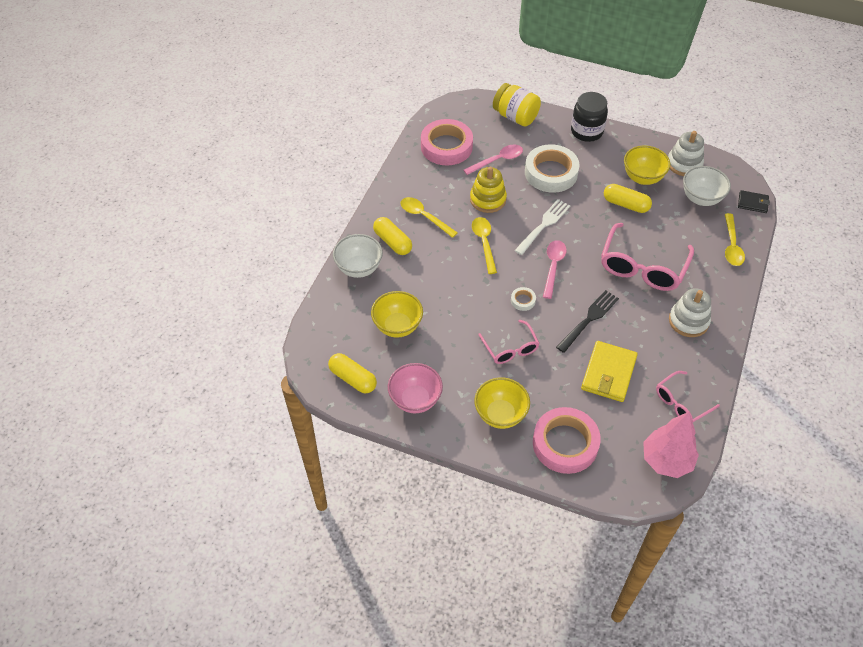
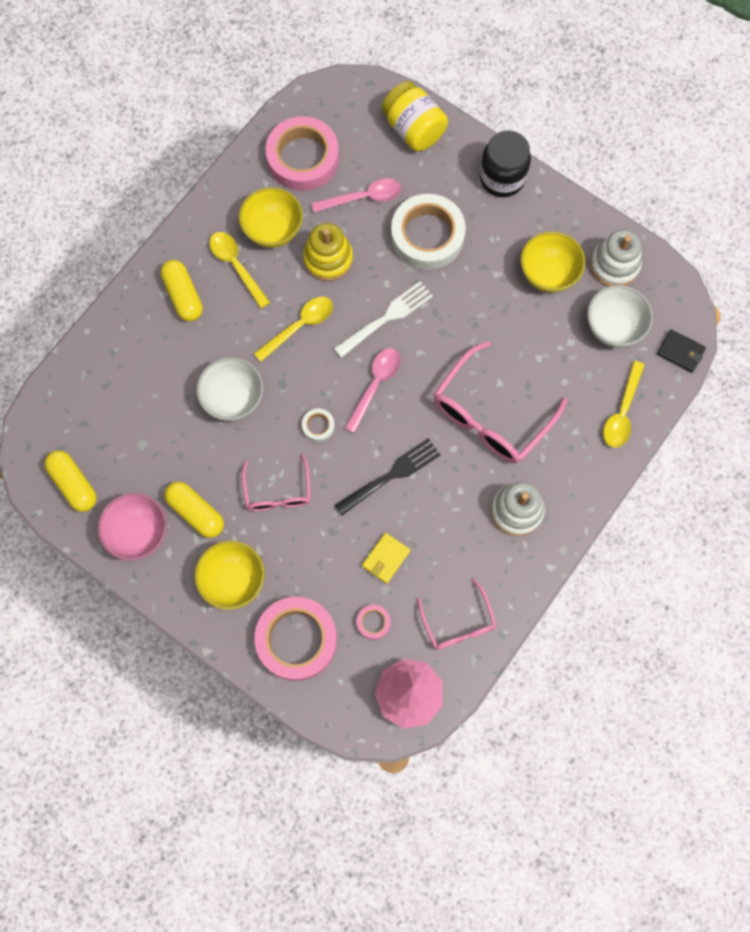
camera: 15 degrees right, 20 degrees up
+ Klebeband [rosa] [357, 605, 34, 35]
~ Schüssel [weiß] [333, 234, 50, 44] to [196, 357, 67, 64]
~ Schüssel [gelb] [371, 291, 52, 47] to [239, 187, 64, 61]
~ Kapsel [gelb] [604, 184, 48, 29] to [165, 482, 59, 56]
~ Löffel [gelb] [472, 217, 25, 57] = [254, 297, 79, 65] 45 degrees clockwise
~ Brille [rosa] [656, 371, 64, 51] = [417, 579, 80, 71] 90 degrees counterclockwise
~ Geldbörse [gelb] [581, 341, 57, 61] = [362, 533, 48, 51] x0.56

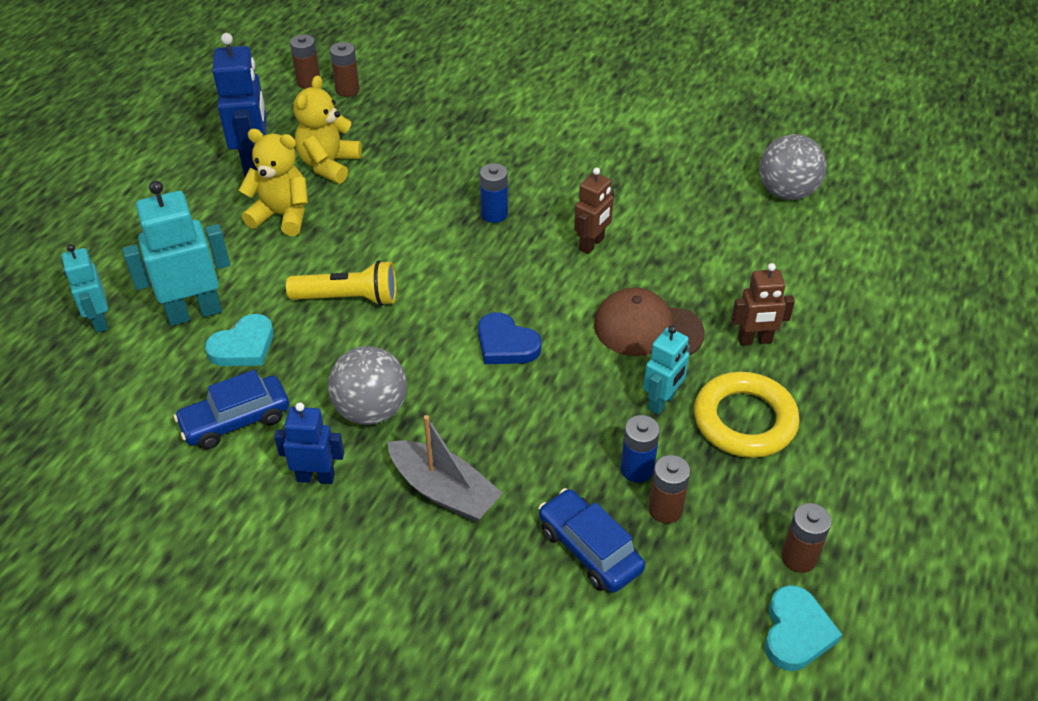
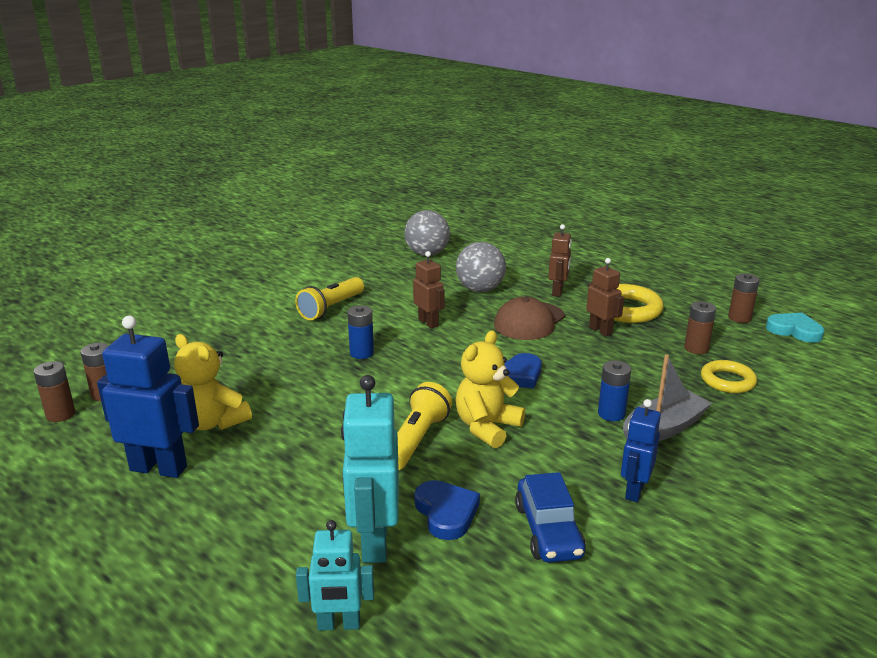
camera: 70 degrees left, 20 degrees down
+ Taschenlampe [gelb] [295, 277, 69, 43]
~ Teddybär [gelb] [239, 129, 69, 107] to [456, 330, 69, 118]
~ Ball [grau] [328, 346, 79, 79] to [456, 242, 50, 50]
~ Batterie [blau] [620, 415, 40, 68] to [598, 360, 33, 61]
~ Auto [blau] [538, 488, 107, 104] to Ring [gelb] [701, 360, 56, 33]
~ Herz [türkis] [205, 314, 69, 52] to Herz [blau] [414, 480, 66, 60]
~ Roboter [türkis] [643, 325, 47, 90] to Roboter [braun] [586, 258, 38, 78]

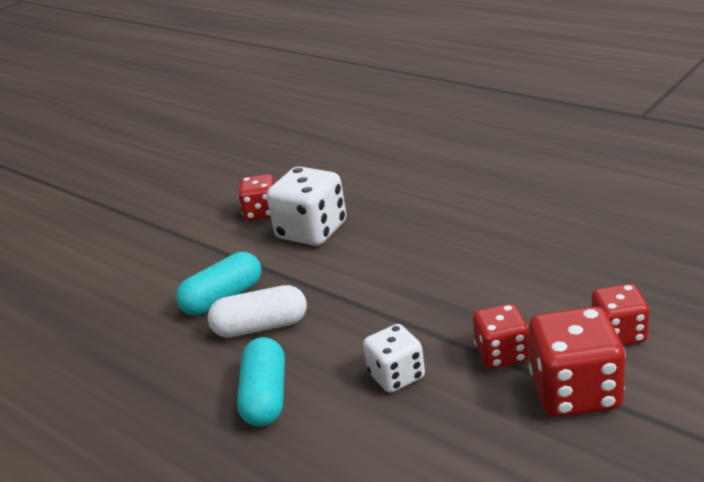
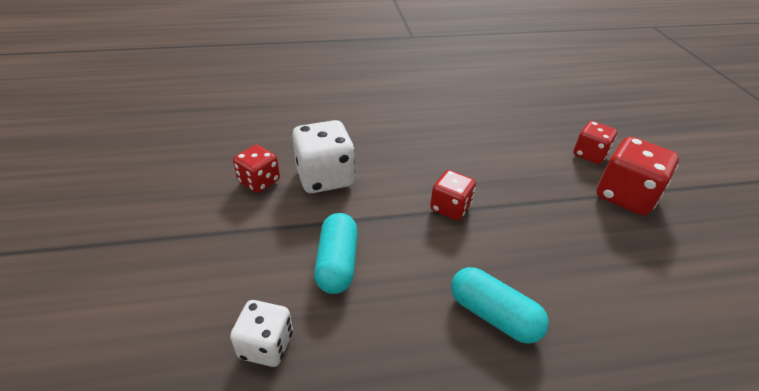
camera: 55 degrees left, 10 degrees up
- Kapsel [weiß] [208, 285, 99, 52]
~ Spielwürfel [weiß] [363, 324, 62, 69] to [230, 300, 63, 67]
~ Spielwürfel [rot] [473, 304, 56, 65] to [430, 170, 46, 51]

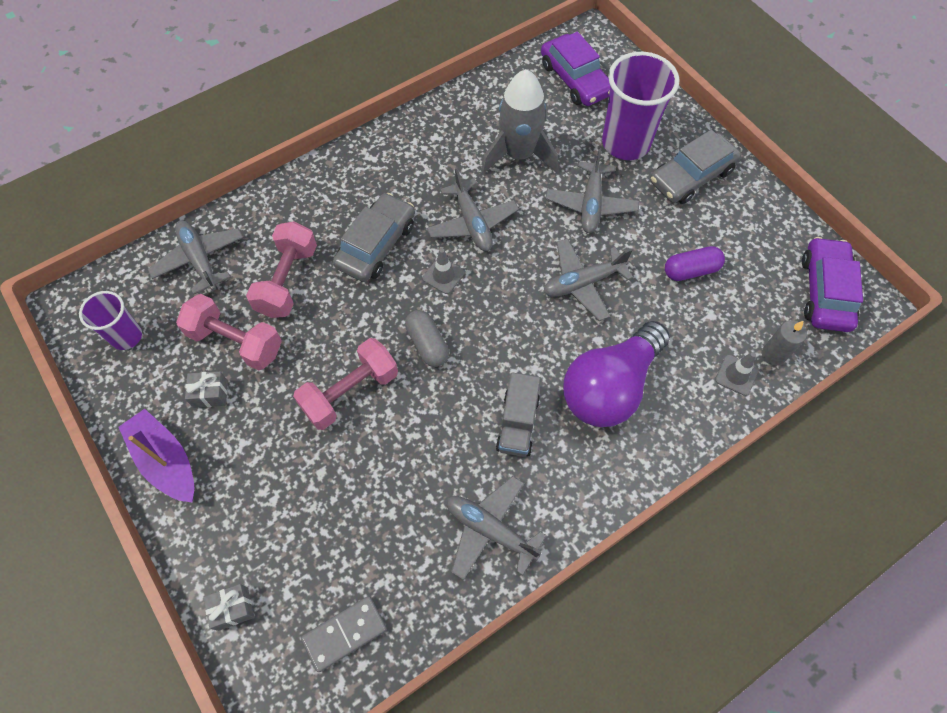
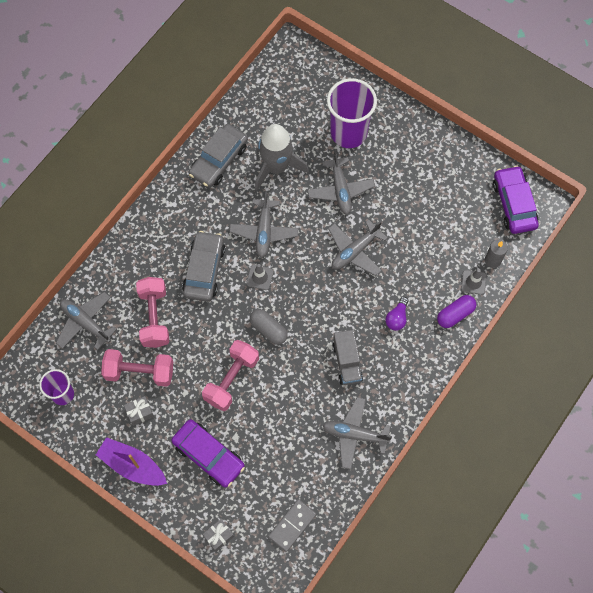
camera: 20 degrees left, 5 degrees up
~ Auto [lila] [541, 32, 69, 74] to [171, 419, 74, 69]
~ Auto [grau] [650, 130, 91, 74] to [189, 124, 59, 64]
~ Kapsel [lila] [665, 246, 60, 35] to [437, 295, 39, 33]
~ Flugzeug [grau] [427, 168, 92, 83] = [229, 191, 69, 67] 45 degrees clockwise
~ Glühbirne [lila] [563, 321, 107, 106] = [386, 297, 22, 34] x0.41

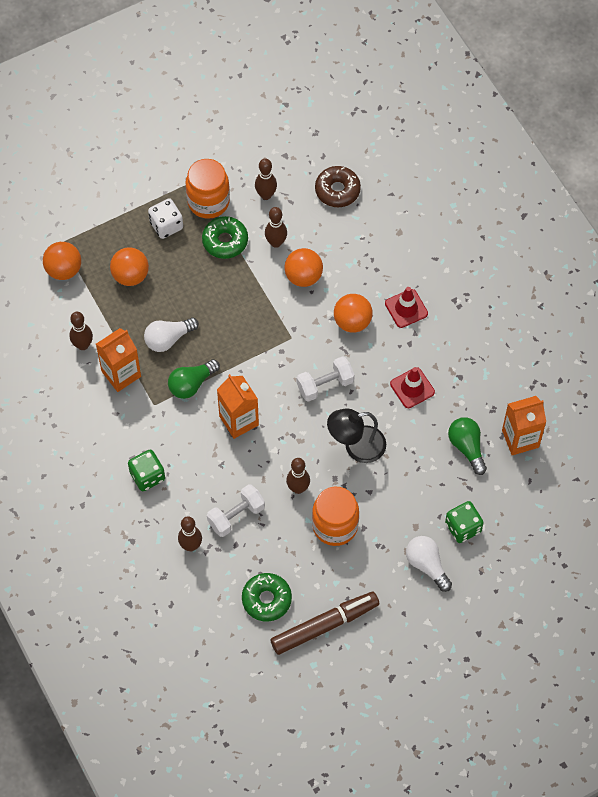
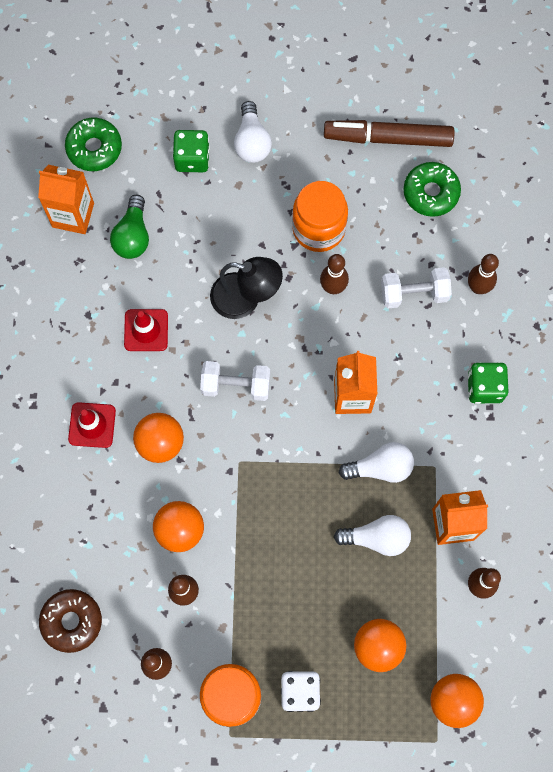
camera: 150 degrees left, 10 degrees up
~ Donut [grün] [202, 216, 46, 43] to [65, 118, 57, 53]
~ Glühbirne [grün] [168, 359, 52, 40] to Glühbirne [weiß] [339, 442, 75, 41]

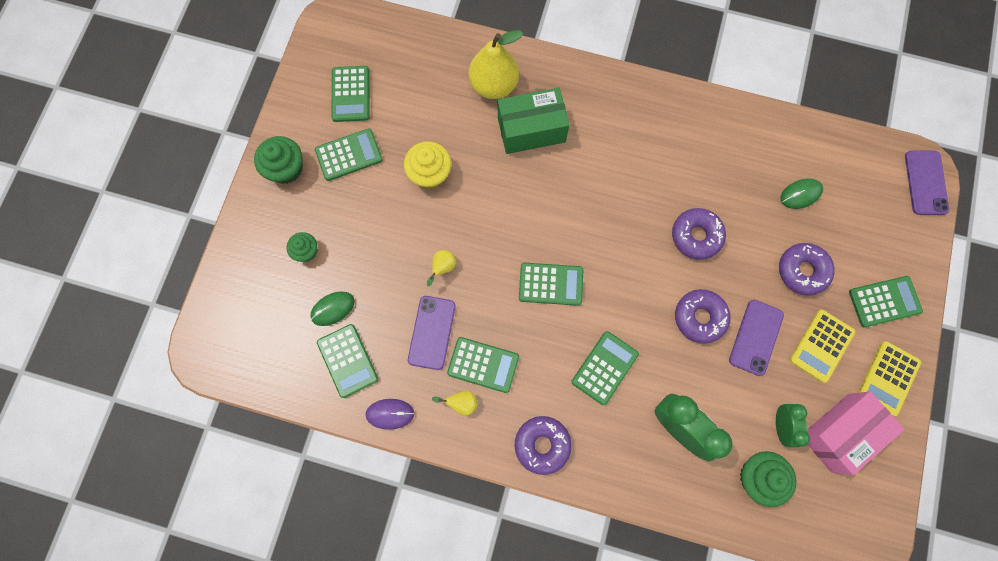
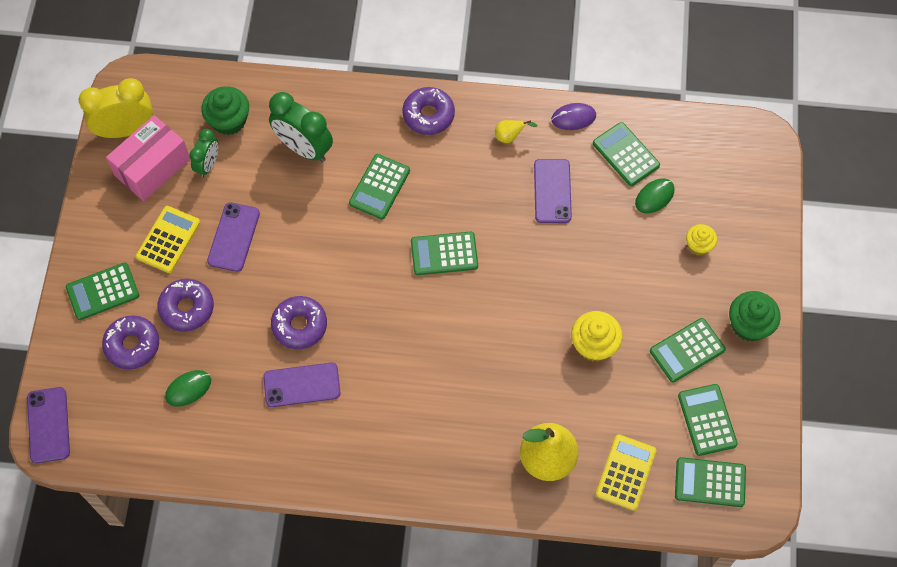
camera: 170 degrees right, 10 degrees down
- Birne [gelb] [427, 250, 29, 36]
- Schachtel [grün] [498, 88, 71, 66]
+ Wecker [gelb] [79, 78, 74, 60]
+ Handy [lila] [263, 363, 77, 44]
~ Taschenrechner [grün] [447, 337, 72, 56] to [675, 457, 71, 50]
~ Donut [lila] [675, 289, 56, 55] to [102, 315, 57, 55]
~ Taschenrechner [gelb] [858, 341, 63, 75] to [596, 434, 60, 77]
~ Muffin [grün] [287, 232, 30, 30] to Muffin [gelb] [686, 224, 31, 31]
~ Wecker [grün] [776, 404, 34, 43] = [189, 129, 30, 48] 150 degrees counterclockwise

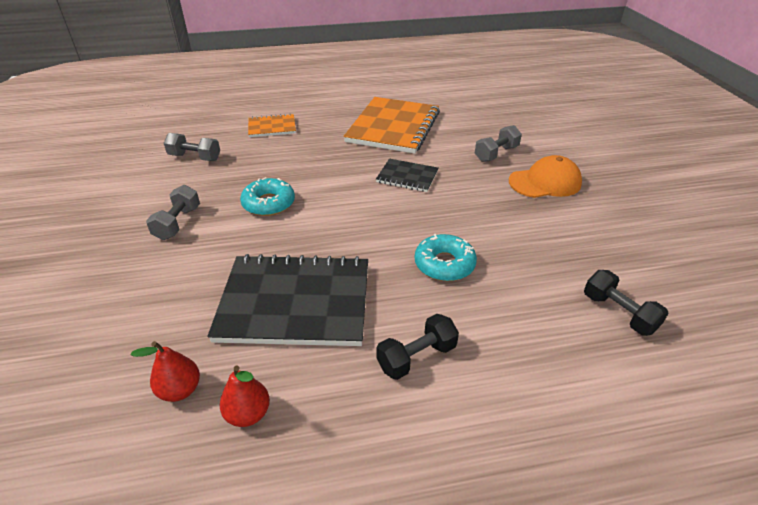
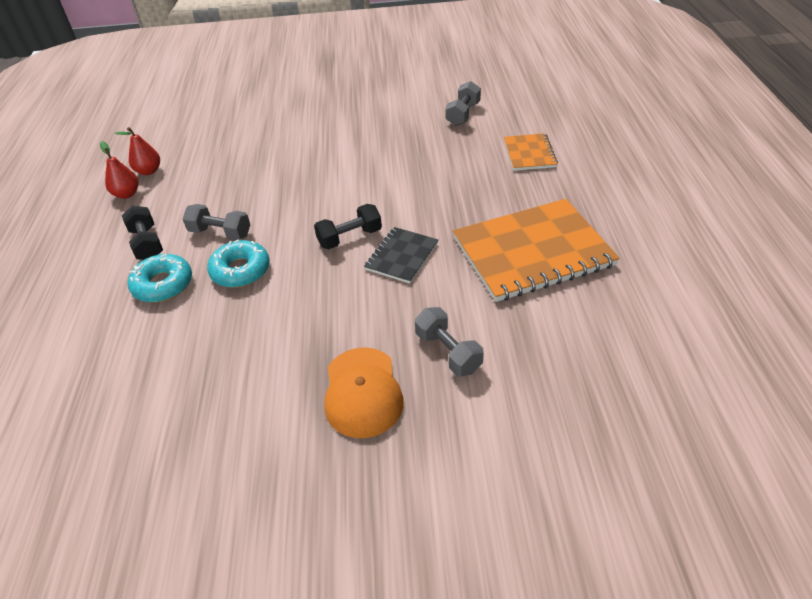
camera: 100 degrees right, 5 degrees up
- Notizbuch [schwarz] [207, 254, 161, 92]
~ Birne [rot] [131, 341, 69, 61] to [100, 141, 39, 58]
~ Hantel [grau] [146, 185, 54, 55] to [183, 204, 67, 36]
~ Donut [türkis] [240, 177, 55, 39] to [128, 254, 64, 48]
~ Hantel [schwarz] [584, 270, 84, 66] to [314, 204, 68, 46]
~ Notizbuch [orange] [344, 97, 96, 57] = [453, 199, 167, 103] 45 degrees counterclockwise

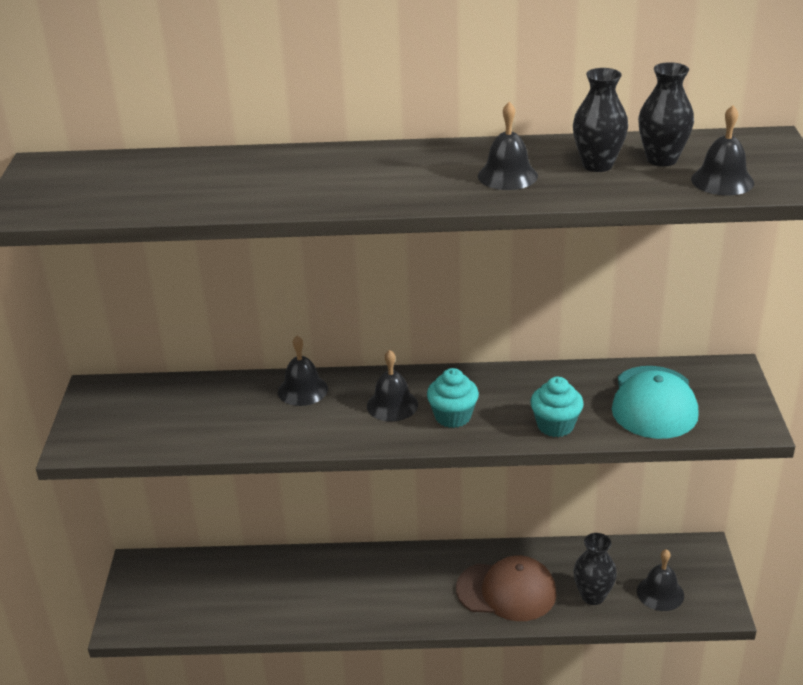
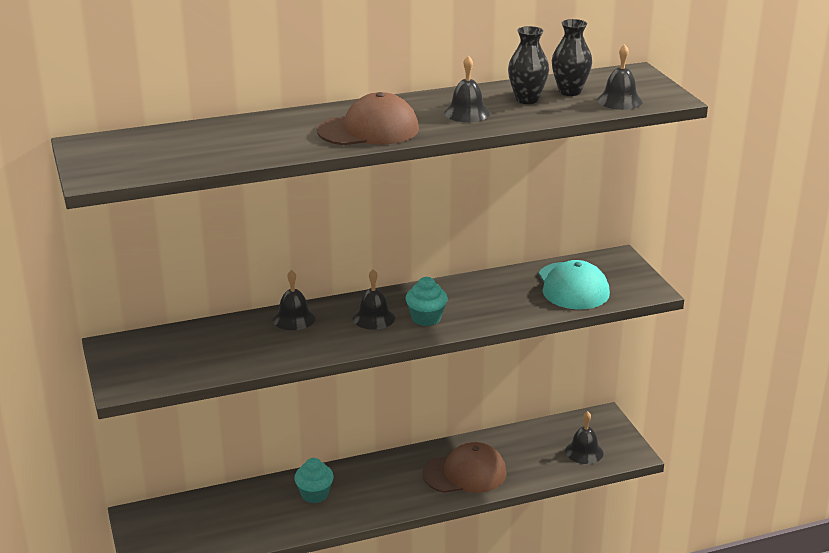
camera: 20 degrees left, 5 degrees down
- Vase [schwarz] [573, 533, 44, 72]
+ Kappe [braun] [317, 92, 102, 53]
~ Muffin [türkis] [530, 377, 54, 60] to [294, 458, 40, 45]

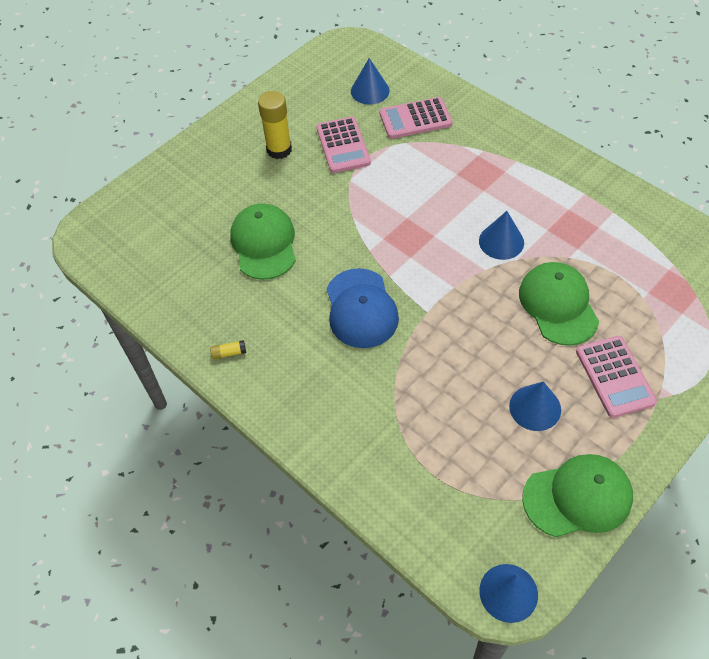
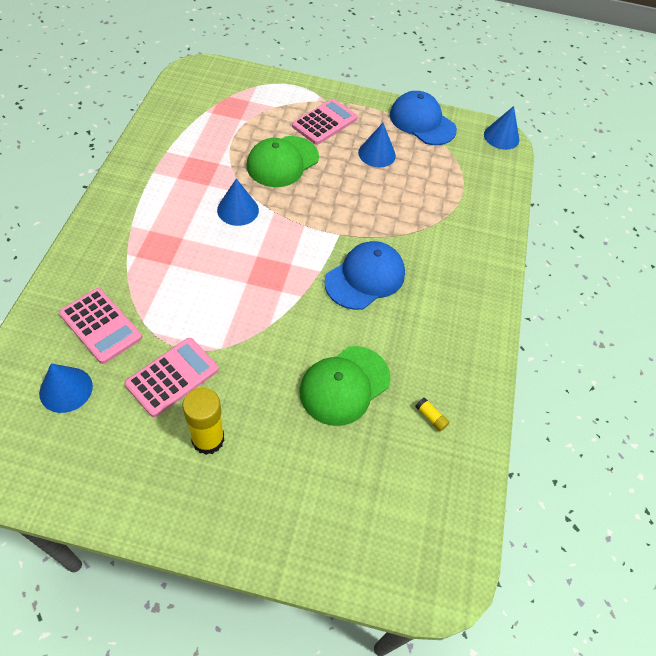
camera: 130 degrees left, 0 degrees up
~ Klebestift [gelb] [210, 340, 36, 19] to [415, 398, 34, 33]
~ Kappe [grün] [522, 454, 111, 83] to Kappe [blau] [390, 91, 67, 54]

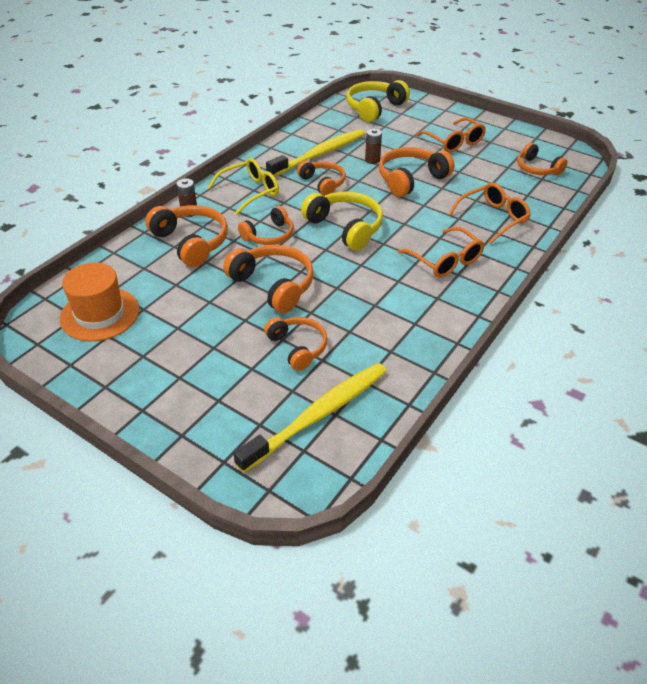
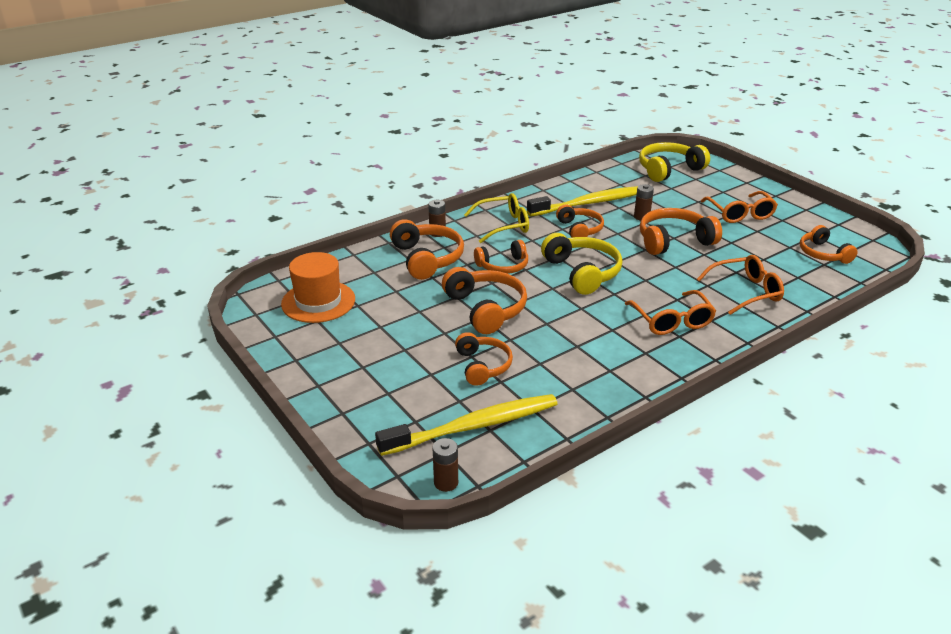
camera: 20 degrees right, 10 degrees down
+ Batterie [braun] [432, 438, 26, 54]

